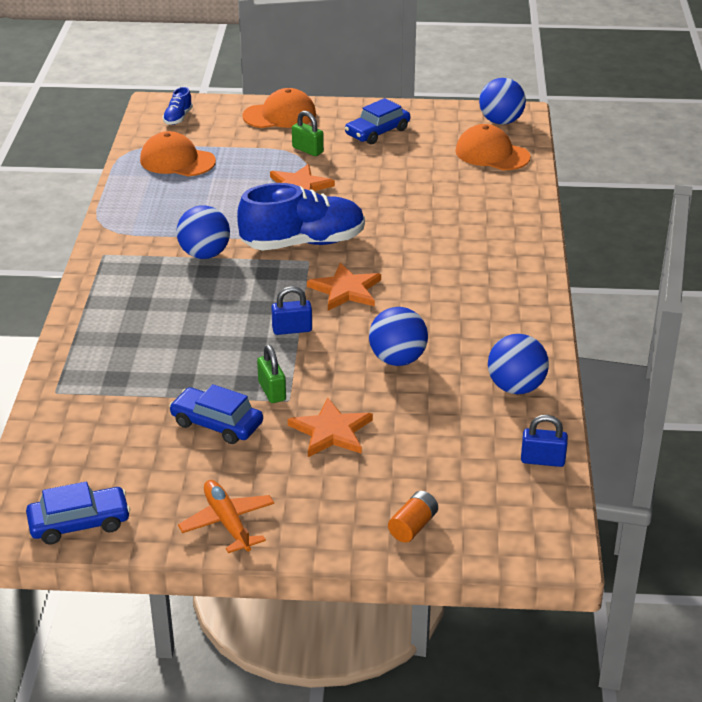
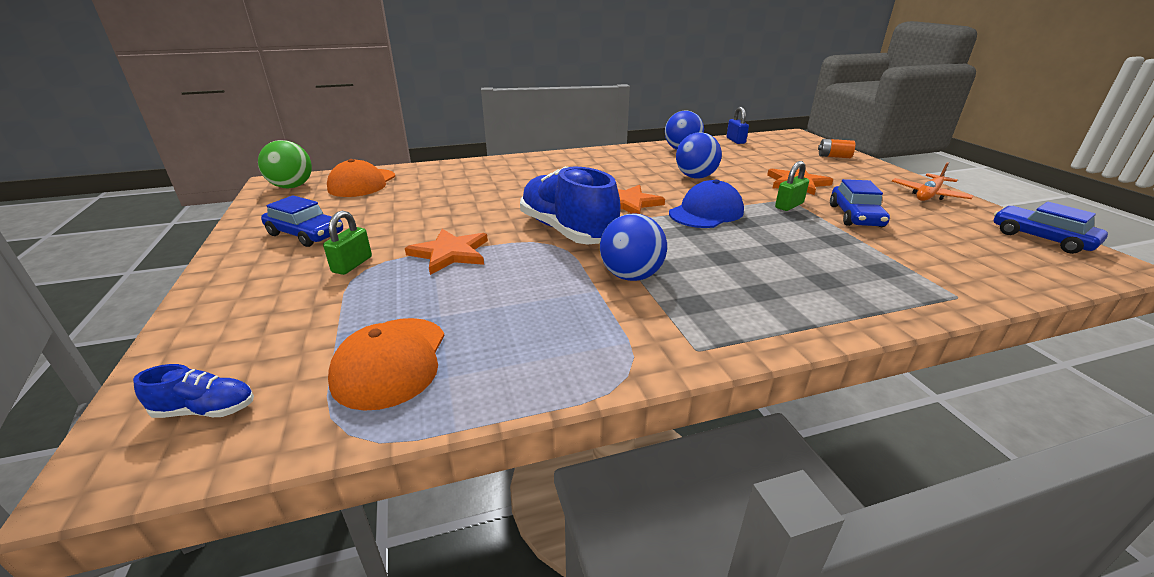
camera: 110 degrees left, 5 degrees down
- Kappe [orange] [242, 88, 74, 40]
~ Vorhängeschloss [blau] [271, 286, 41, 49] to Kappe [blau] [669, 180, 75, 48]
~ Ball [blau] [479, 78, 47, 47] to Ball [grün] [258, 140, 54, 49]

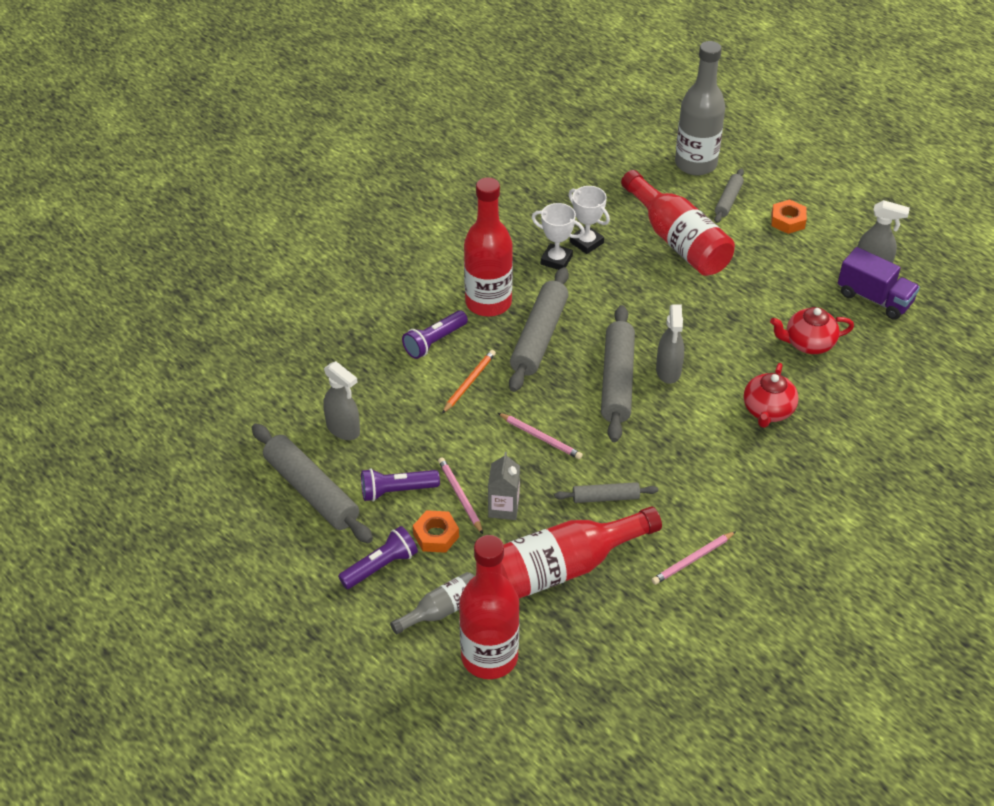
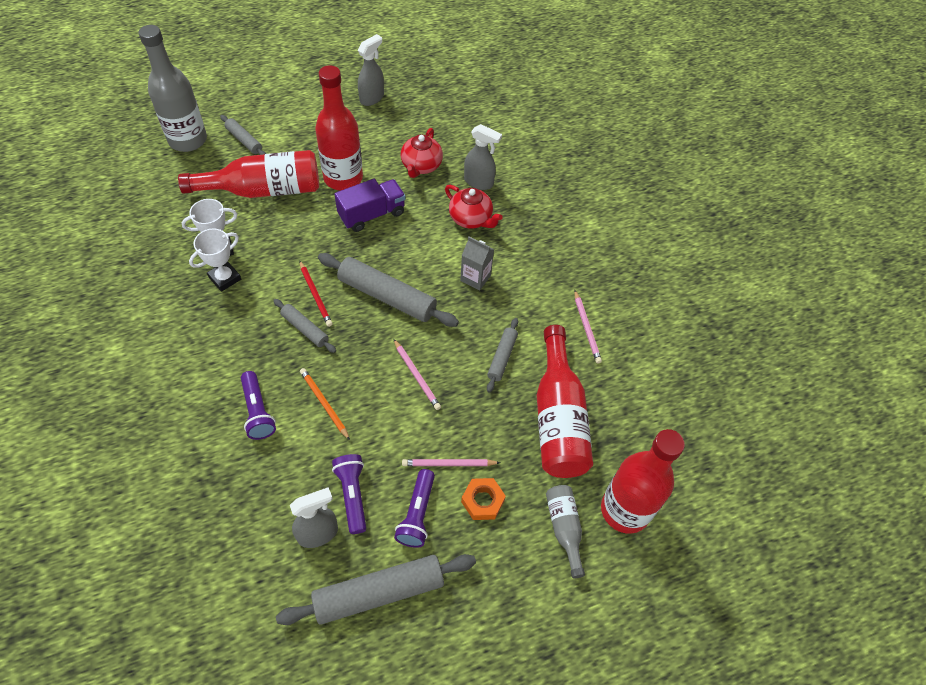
camera: 70 degrees left, 10 degrees up
- Sechskantmutter [orange] [771, 200, 36, 34]
+ Bleistift [rot] [300, 261, 33, 66]
~ Taschenlampe [lila] [338, 526, 80, 63] to [332, 454, 34, 80]
~ Flasche [rot] [464, 178, 49, 138] to [315, 65, 48, 125]
~ Getränkekarton [grau] [488, 452, 32, 68] to [460, 237, 34, 54]
~ Sprühflasche [grau] [656, 304, 28, 80] to [464, 124, 38, 66]
~ Lastwagen [lila] [838, 247, 82, 73] to [334, 179, 72, 53]
~ Bleistift [rosa] [498, 413, 85, 46] = [393, 339, 48, 71] 90 degrees clockwise
~ Nudelholz [grau] [509, 267, 60, 125] = [273, 299, 63, 54] x0.54

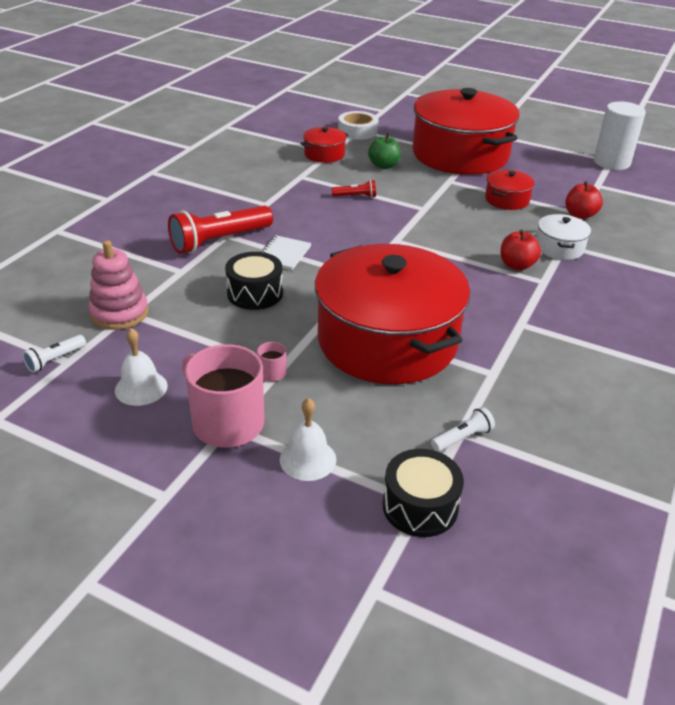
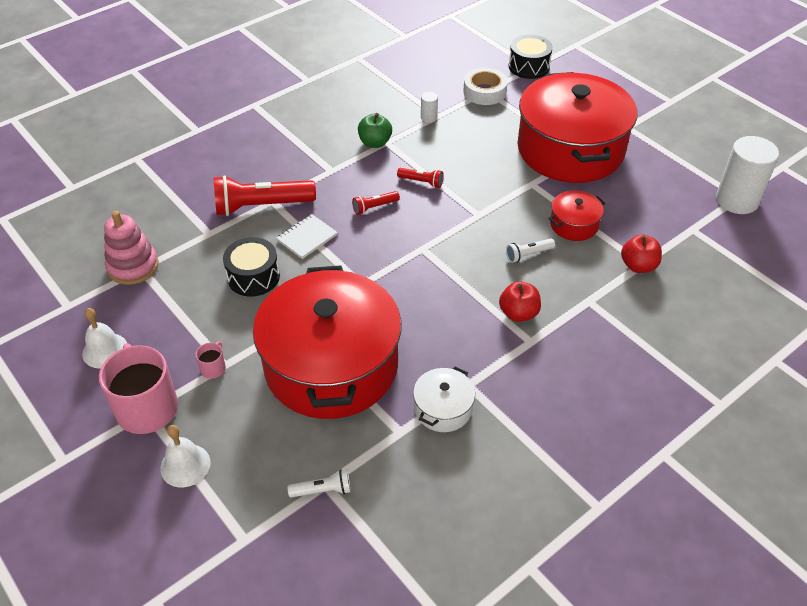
camera: 25 degrees right, 10 degrees up
+ Taschenlampe [rot] [352, 191, 48, 24]
~ Taschenlampe [weiß] [23, 335, 63, 38] to [506, 238, 49, 25]
~ Apfel [grün] [368, 133, 33, 36] to [358, 113, 34, 35]
~ Trommel [schwarz] [382, 449, 82, 88] to [509, 35, 44, 44]
~ Kochtopf [weiß] [536, 214, 55, 46] to [413, 367, 62, 65]
~ Kochtopf [rot] [300, 127, 49, 36] to Vollzylinder [weiß] [421, 92, 17, 31]

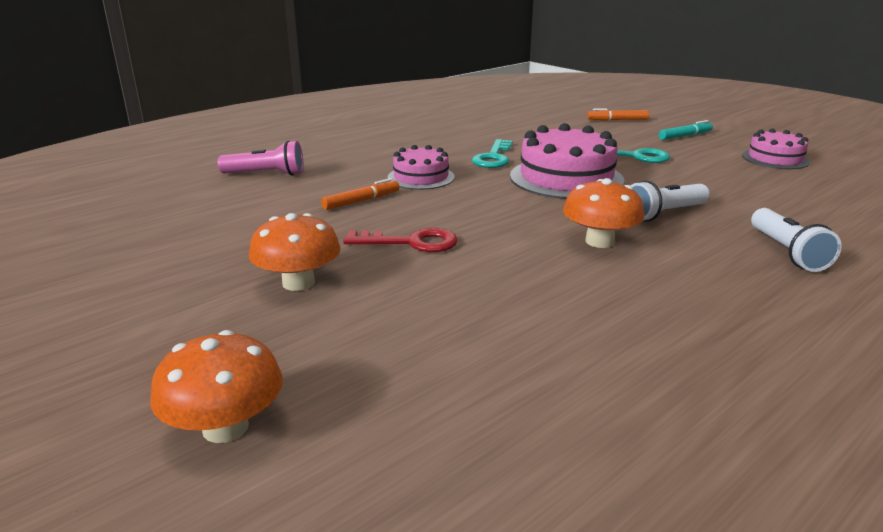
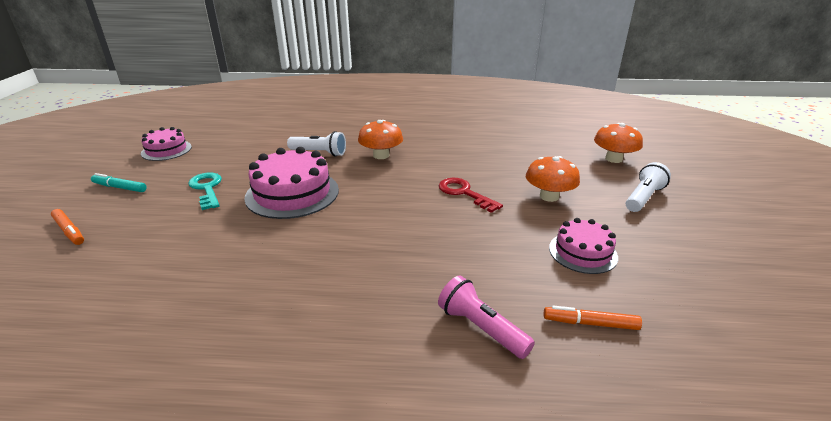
camera: 135 degrees left, 5 degrees up
- Schlüssel [türkis] [472, 139, 40, 29]
~ Filzstift [orange] [321, 178, 78, 32] to [544, 306, 98, 24]
~ Kuchen [rosa] [388, 145, 67, 45] to [549, 218, 69, 56]
~ Taschenlampe [weiß] [751, 208, 91, 64] to [626, 162, 45, 50]

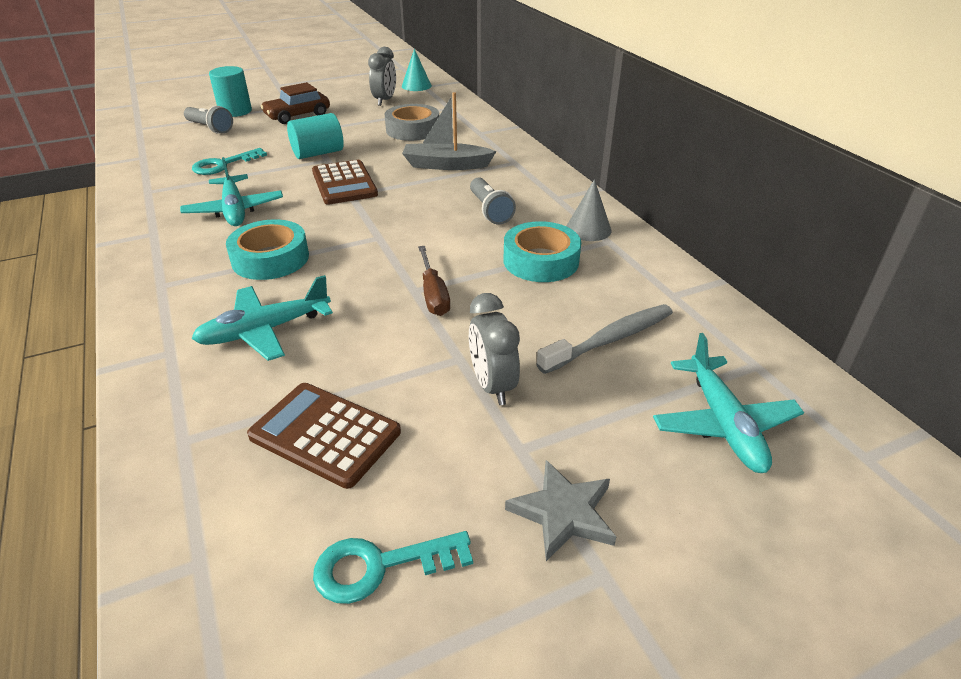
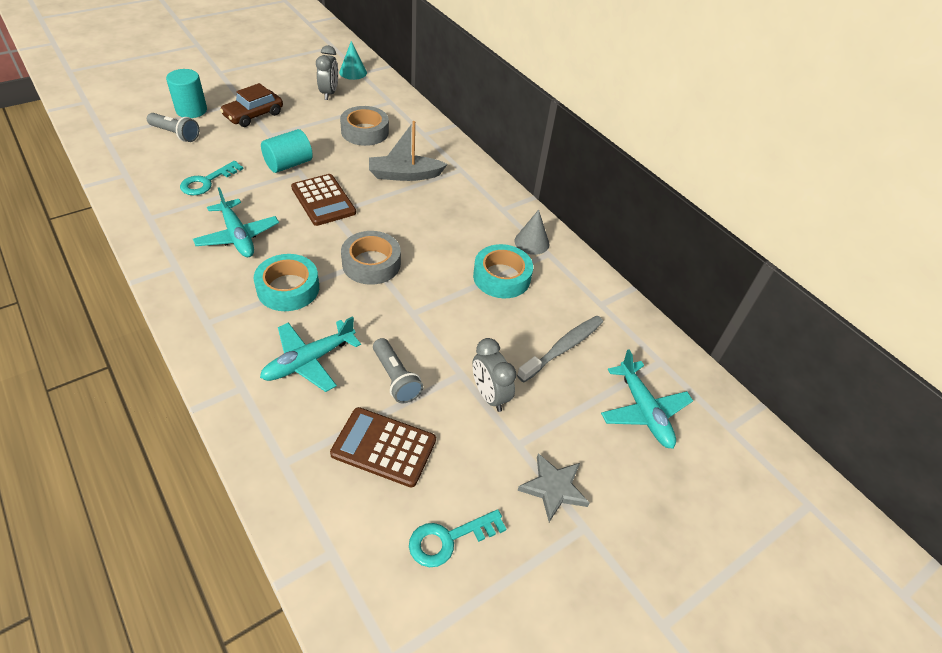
camera: 15 degrees left, 10 degrees up
- Schraubenzieher [braun] [418, 246, 32, 70]
+ Klebeband [grau] [341, 231, 60, 54]
~ Taschenlampe [grau] [470, 177, 46, 48] to [373, 338, 50, 65]

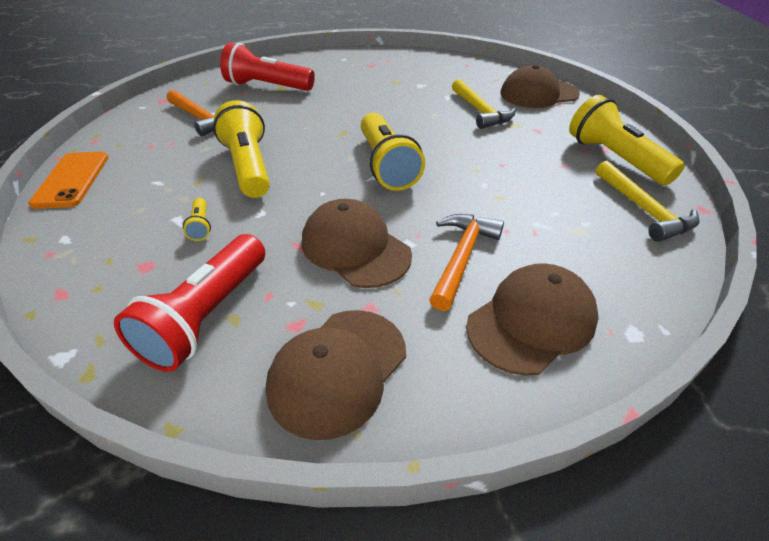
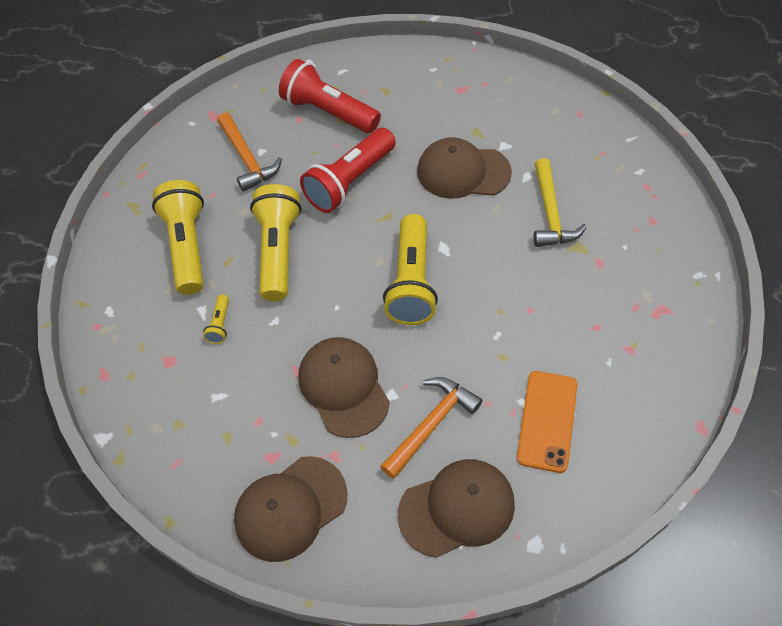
camera: 20 degrees right, 15 degrees up
- Hammer [gelb] [596, 161, 104, 81]
~ Handy [orange] [28, 152, 81, 57] to [517, 371, 61, 102]
~ Taschenlampe [rot] [114, 234, 151, 138] to [300, 128, 96, 85]
~ Kappe [braun] [501, 65, 79, 43] to [417, 137, 95, 62]
~ Taschenlampe [gelb] [569, 95, 116, 90] to [152, 180, 52, 115]

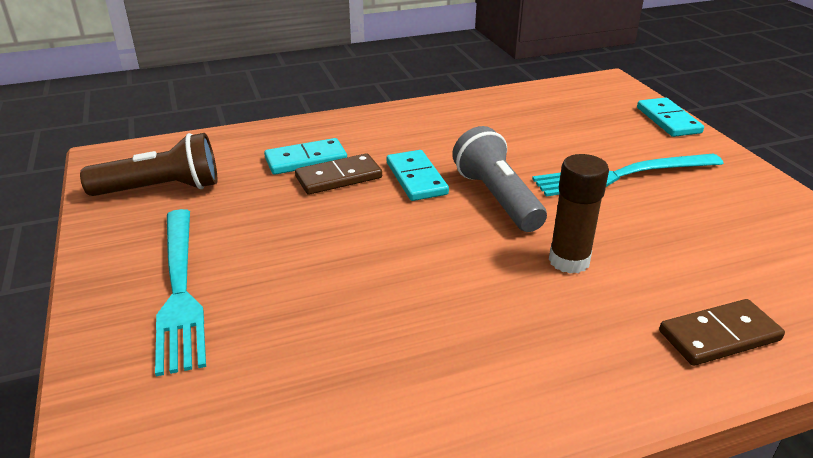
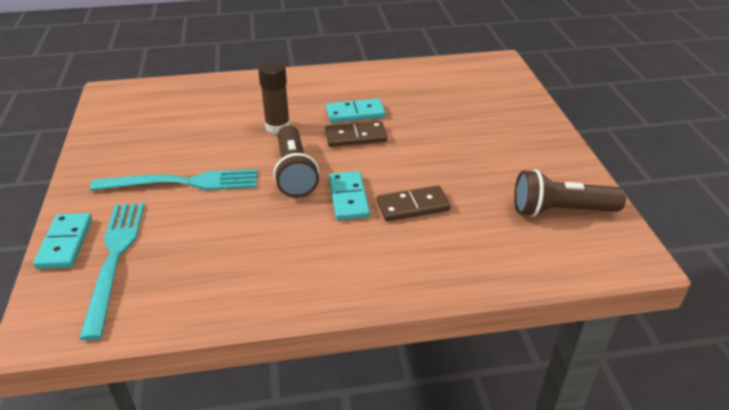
camera: 170 degrees left, 5 degrees up
~ Gabel [türkis] [155, 209, 51, 167] to [79, 202, 66, 138]
~ Dominostein [türkis] [264, 138, 83, 37] to [326, 98, 60, 25]
~ Dominostein [braun] [659, 299, 126, 67] to [325, 121, 62, 26]
~ Taschenlampe [grau] [452, 126, 95, 106] to Taschenlampe [braun] [273, 125, 46, 73]

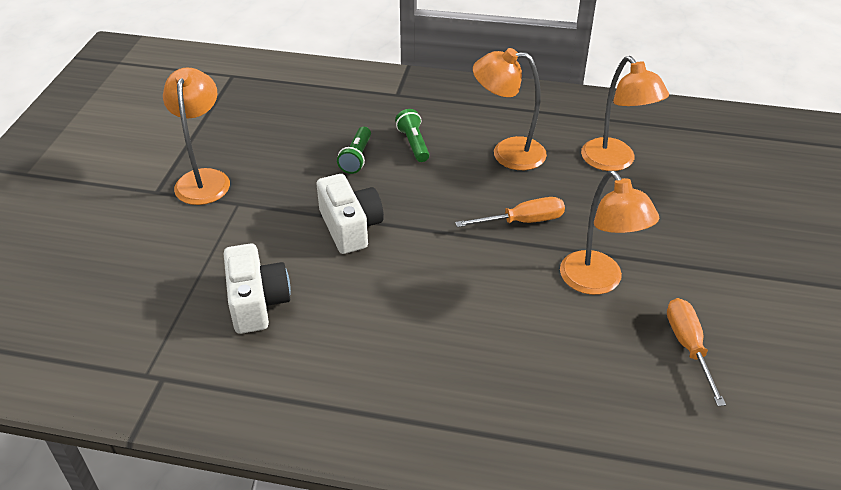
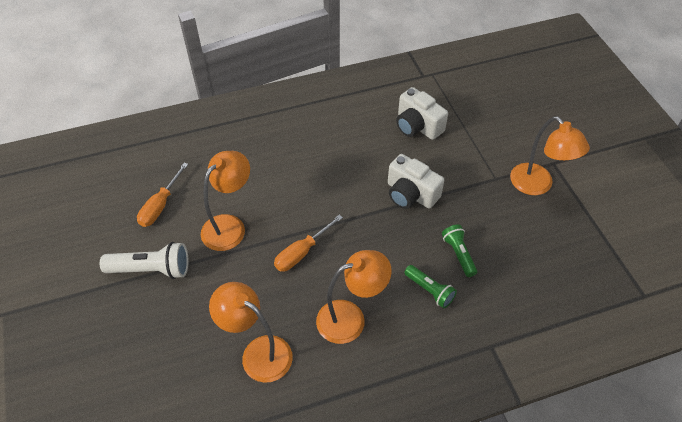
camera: 150 degrees right, 10 degrees up
+ Taschenlampe [weiß] [100, 242, 88, 37]
~ Lampe [orange] [560, 171, 99, 124] = [201, 151, 49, 100] 90 degrees clockwise
~ Schraubenzieher [orange] [667, 298, 59, 108] = [137, 163, 51, 64] 60 degrees clockwise

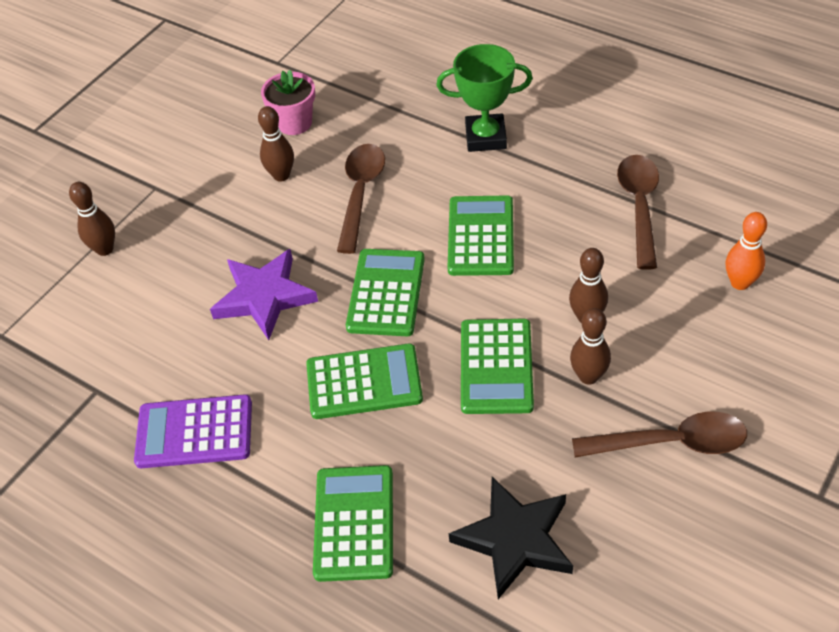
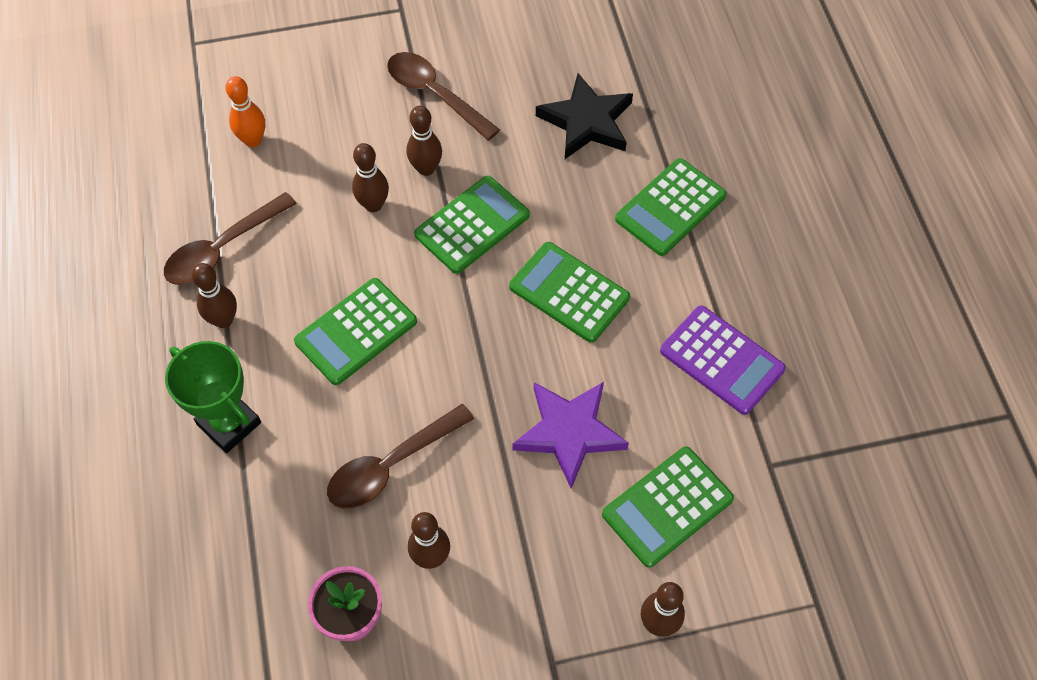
camera: 140 degrees left, 10 degrees up
+ Bowlingkegel [braun] [191, 263, 46, 65]
~ Taschenrechner [grün] [346, 249, 79, 87] to [602, 446, 132, 122]

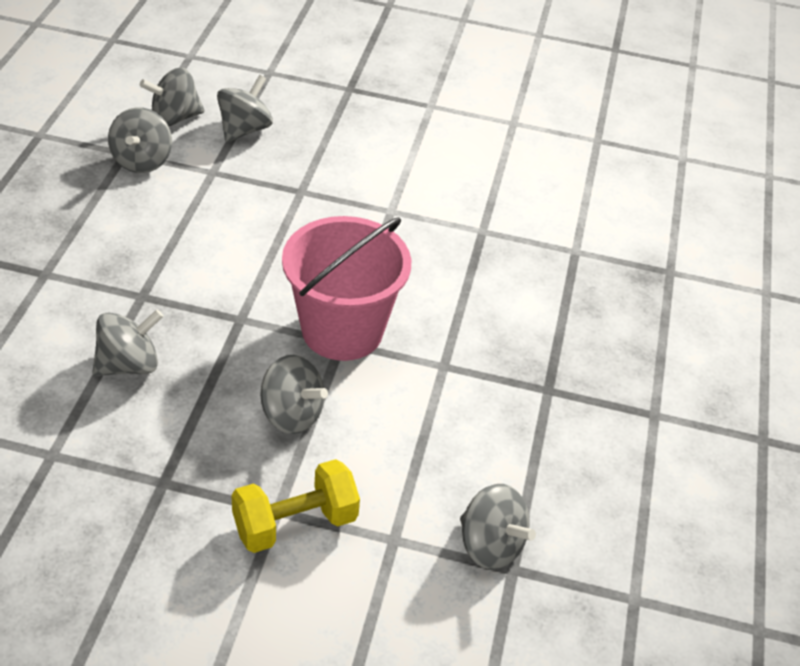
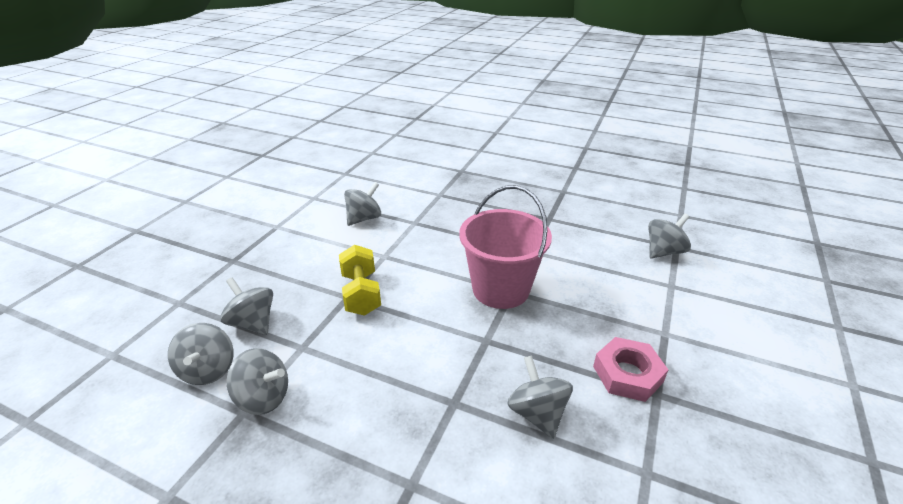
camera: 75 degrees left, 10 degrees down
+ Sechskantmutter [rosa] [593, 337, 75, 65]
~ Hantel [gelb] [231, 459, 129, 94] to [339, 245, 42, 71]
~ Kreisel [grau] [260, 355, 68, 79] to [344, 182, 37, 44]

